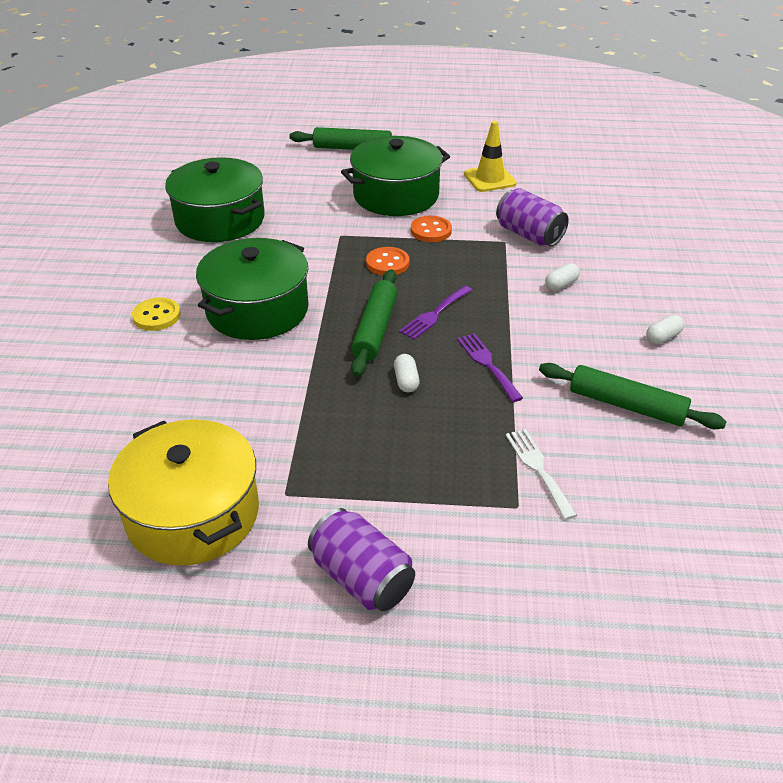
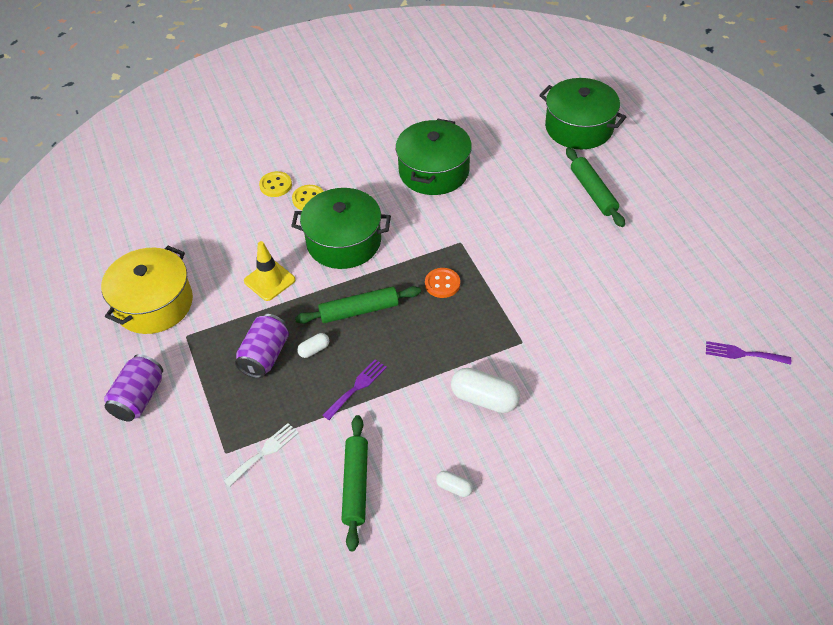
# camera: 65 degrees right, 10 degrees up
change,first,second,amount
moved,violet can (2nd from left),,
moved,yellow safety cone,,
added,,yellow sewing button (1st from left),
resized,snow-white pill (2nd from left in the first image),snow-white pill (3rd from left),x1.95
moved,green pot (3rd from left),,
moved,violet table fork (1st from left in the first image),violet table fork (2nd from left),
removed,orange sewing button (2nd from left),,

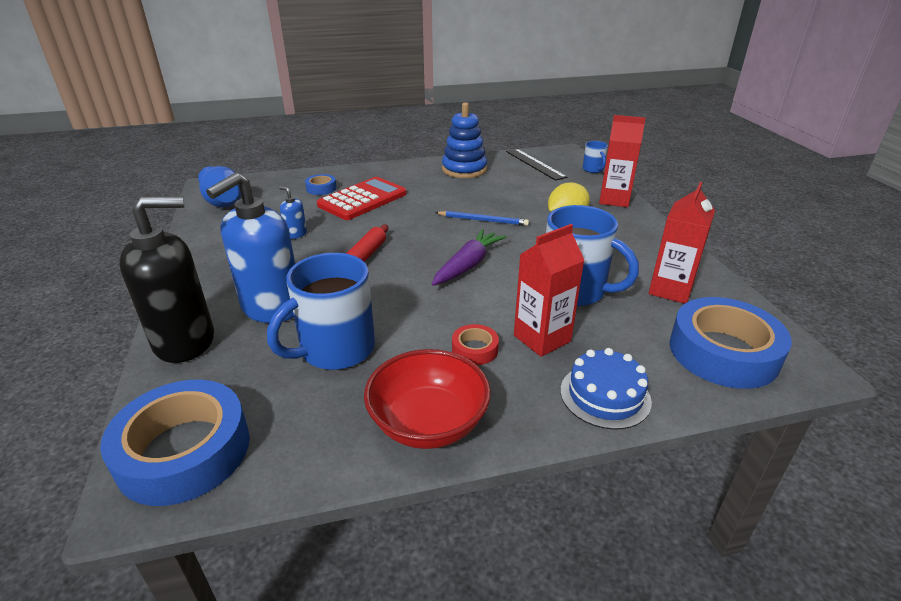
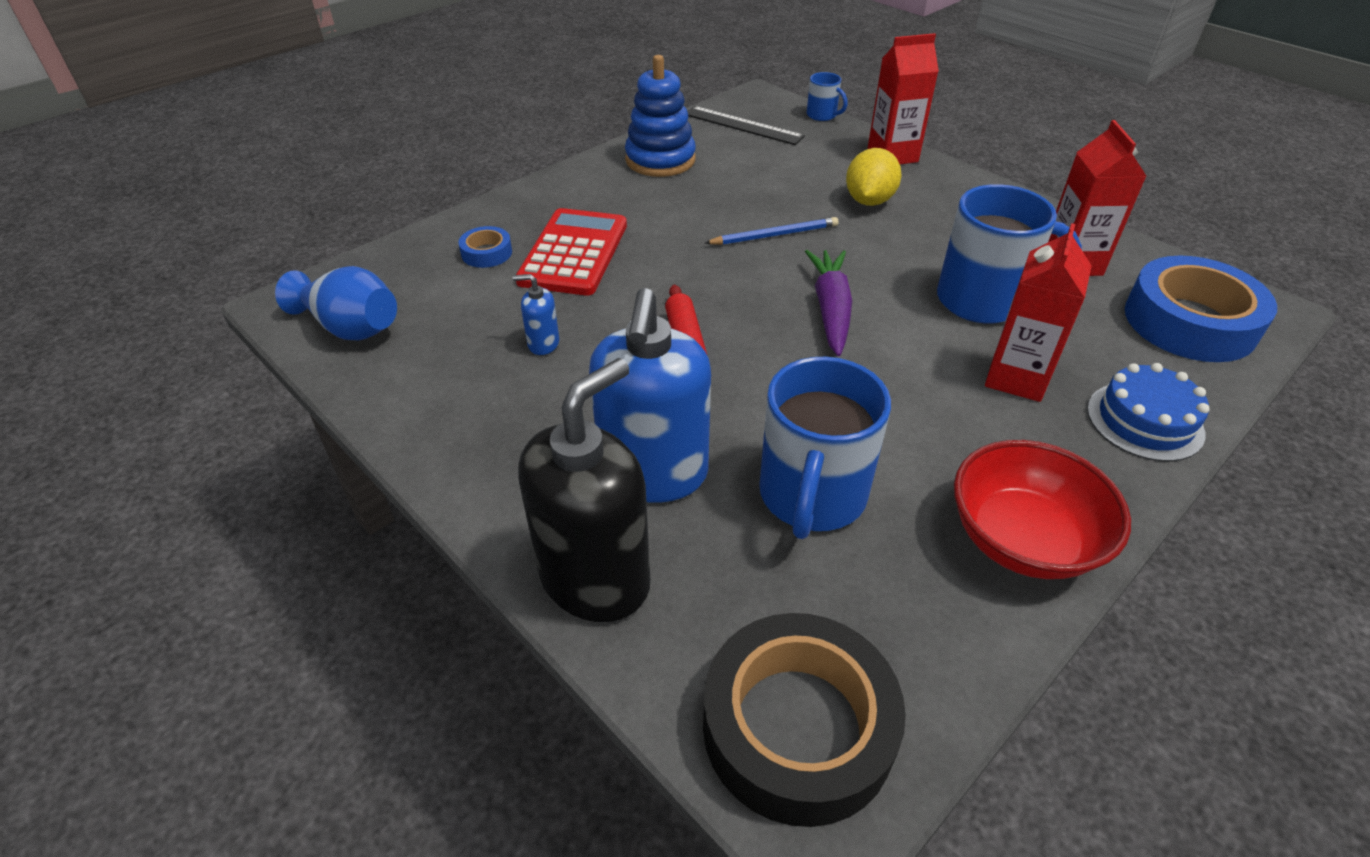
# camera: 30 degrees left, 10 degrees up
change,first,second,amount
recoloured,cobalt sticky tape (1st from left),black sticky tape,
removed,scarlet sticky tape,,

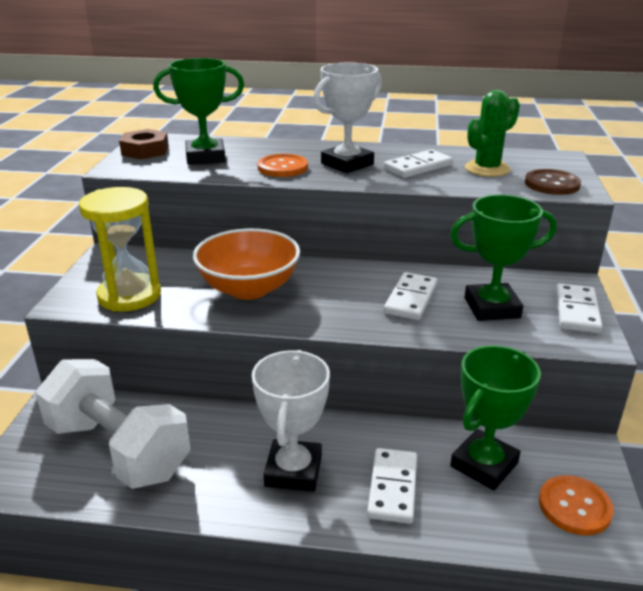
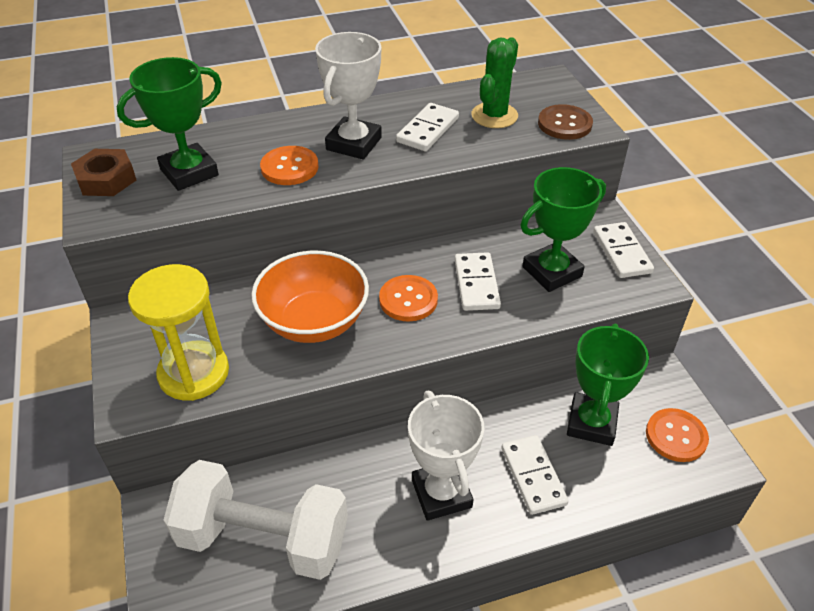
# camera: 25 degrees left, 15 degrees up
change,first,second,amount
added,,orange sewing button (2nd from left),

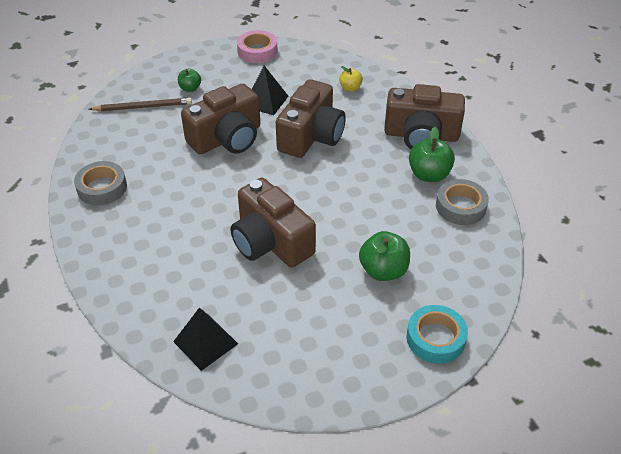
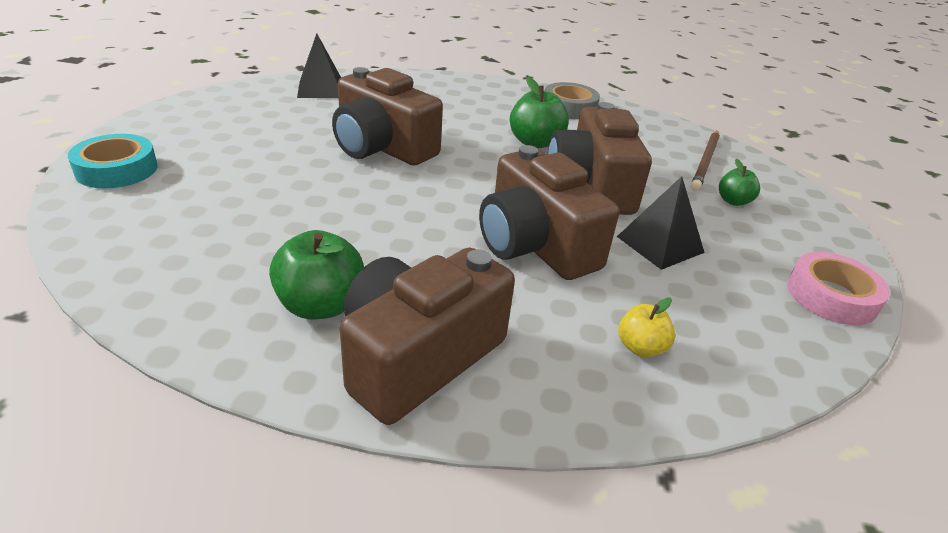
# camera: 120 degrees right, 10 degrees down
change,first,second,amount
turned,dark brown camera (2nd from left in the first image),dark brown camera (1st from left),135 degrees counterclockwise
moved,green apple fruit (2nd from left),,
removed,grey sticky tape (2nd from left),,

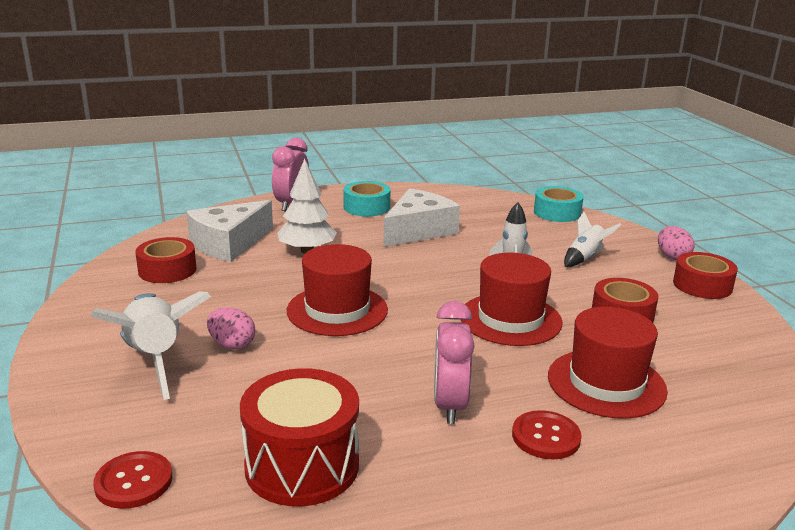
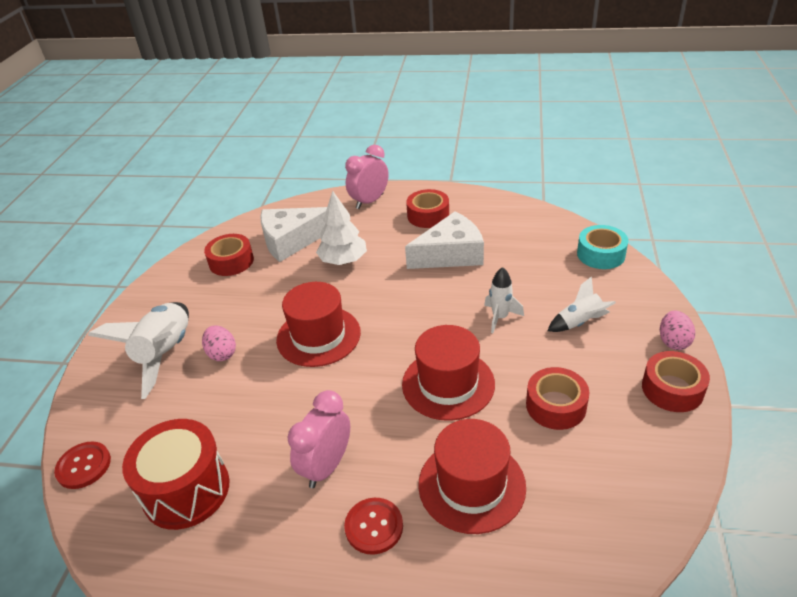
# camera: 30 degrees right, 15 degrees up
change,first,second,amount
recoloured,turquoise sticky tape (1st from left),scarlet sticky tape (2nd from left),

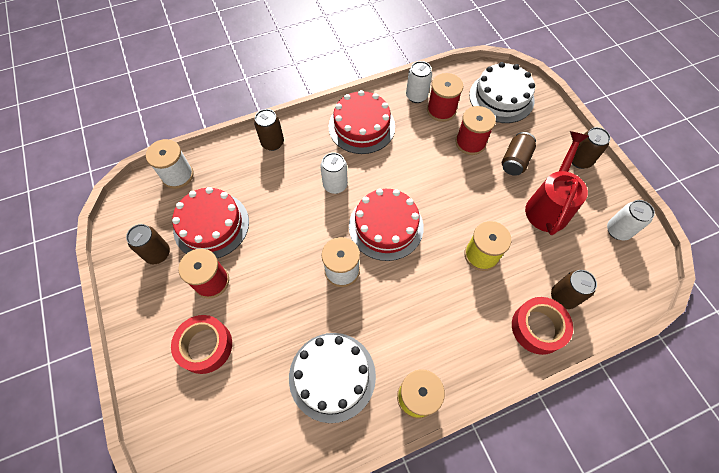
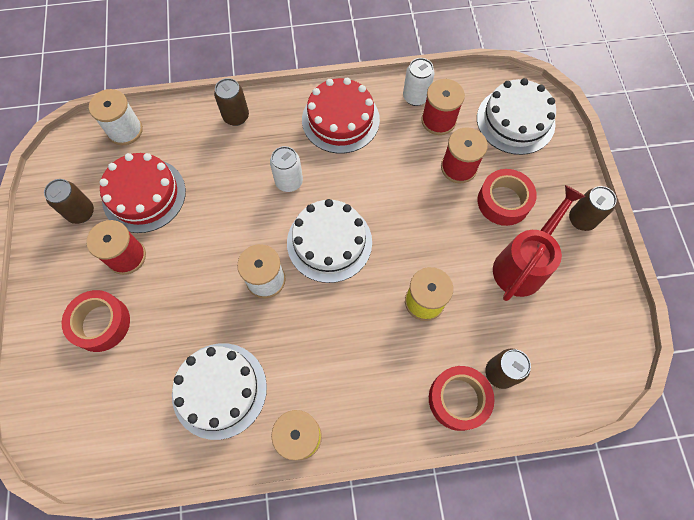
# camera: 15 degrees right, 5 degrees up
change,first,second,amount
recoloured,scarlet cake (3rd from left),snow-white cake (2nd from left),
replaced,dark brown can (3rd from left),scarlet sticky tape (3rd from left),
removed,snow-white can (3rd from left),,

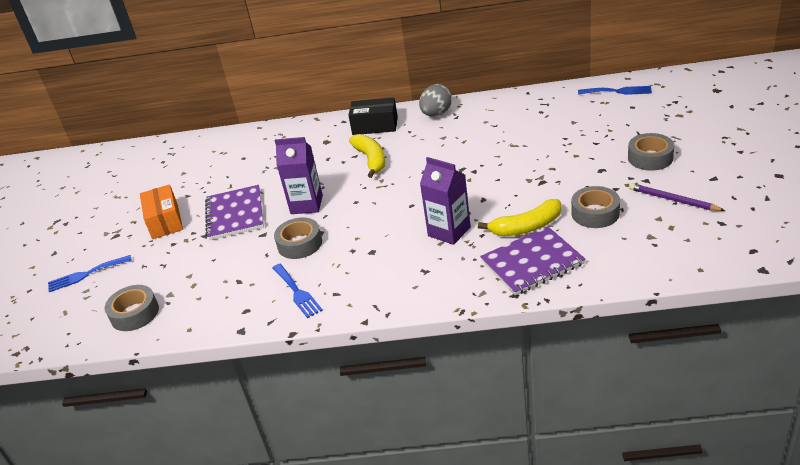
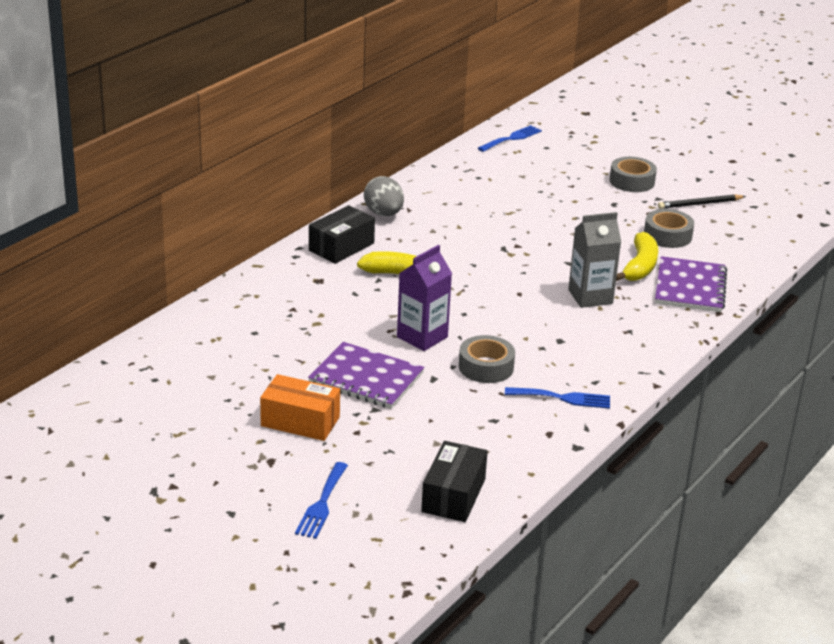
# camera: 60 degrees left, 5 degrees down
change,first,second,amount
replaced,grey sticky tape (1st from left),black package (2nd from left),
recoloured,violet milk carton (2nd from left),grey milk carton,
recoloured,violet wooden pencil,black wooden pencil,

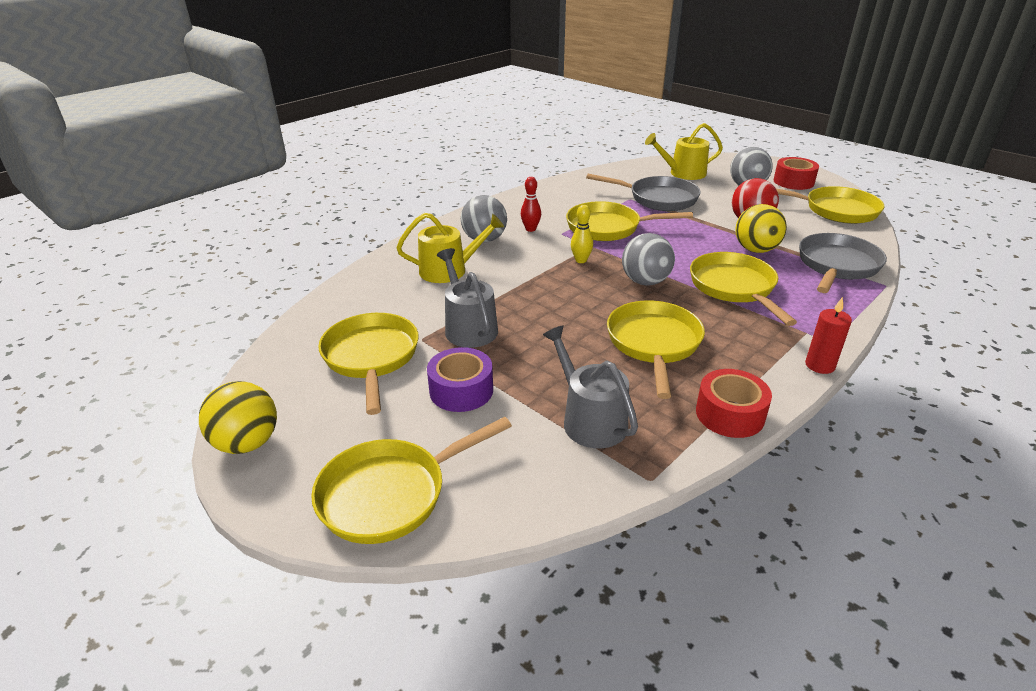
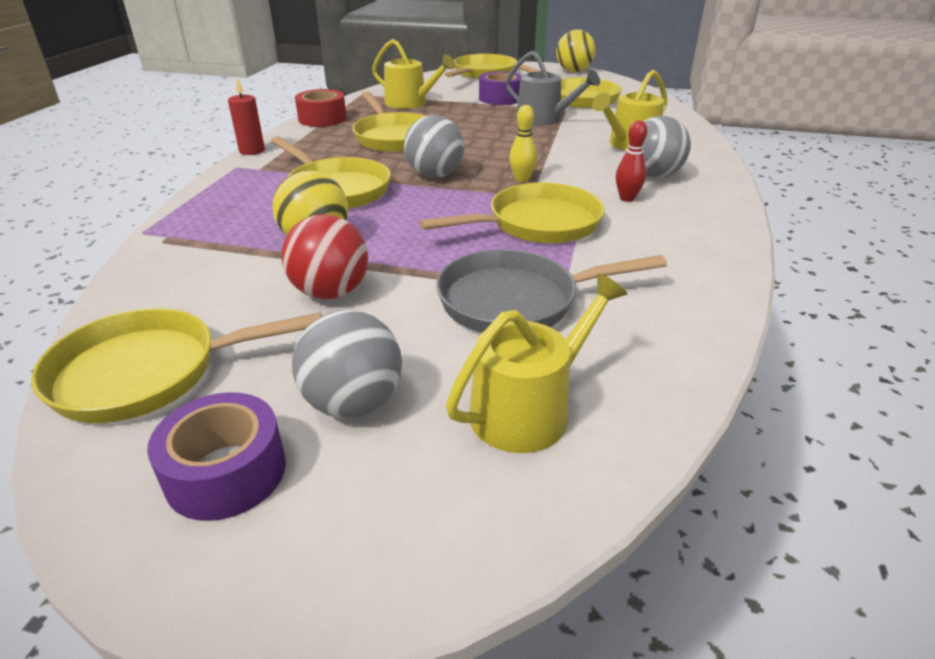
# camera: 150 degrees right, 0 degrees up
change,first,second,amount
recoloured,scarlet sticky tape (2nd from left),violet sticky tape (1st from left),
recoloured,grey watering can (2nd from left),yellow watering can (1st from left),
removed,grey frying pan (2nd from left),,

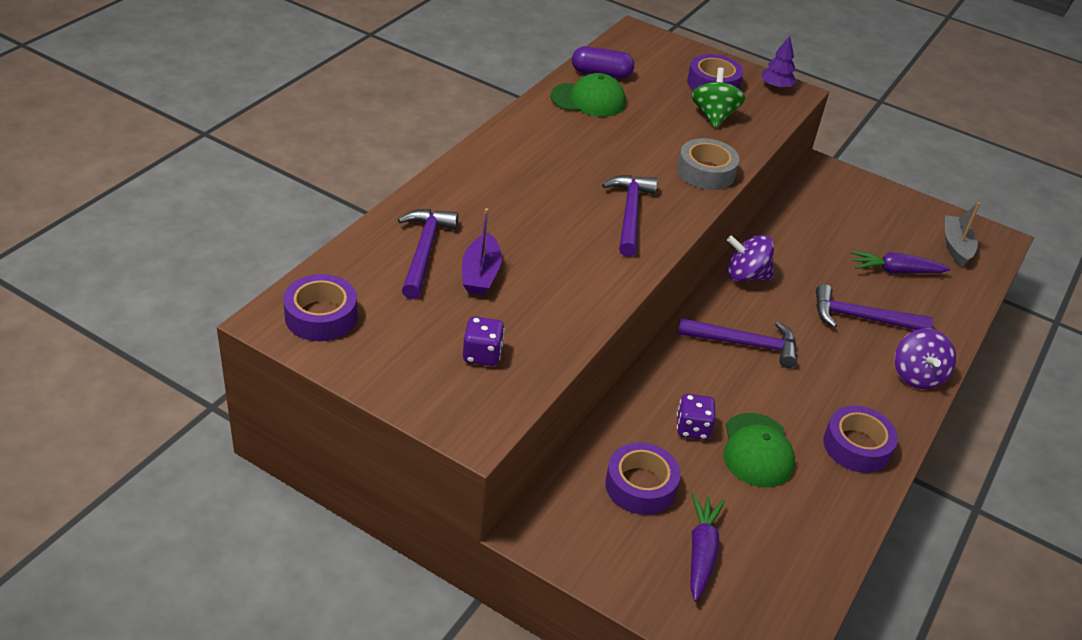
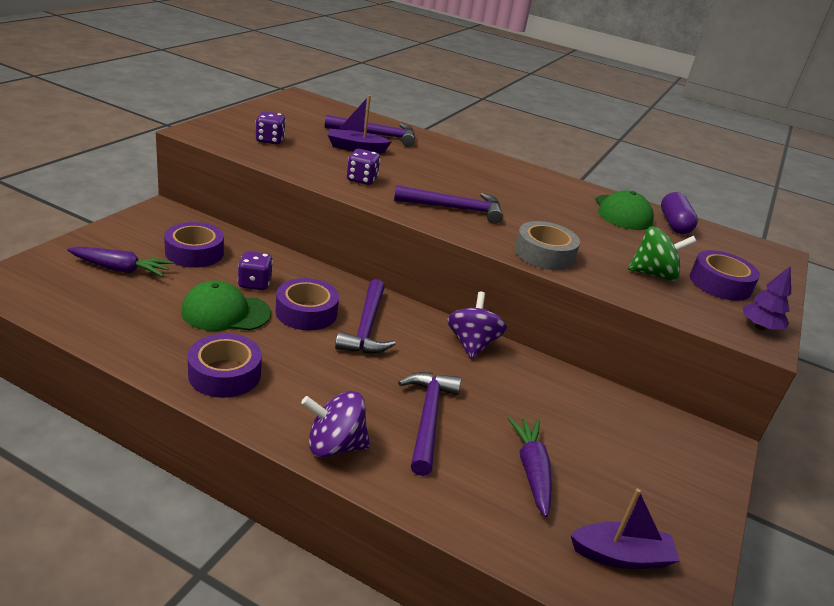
# camera: 85 degrees right, 10 degrees down
change,first,second,amount
moved,violet sticky tape (1st from left in the first image),violet sticky tape (3rd from left),
added,,violet game die (3rd from left),
recoloured,grey toy boat,violet toy boat (2nd from left),

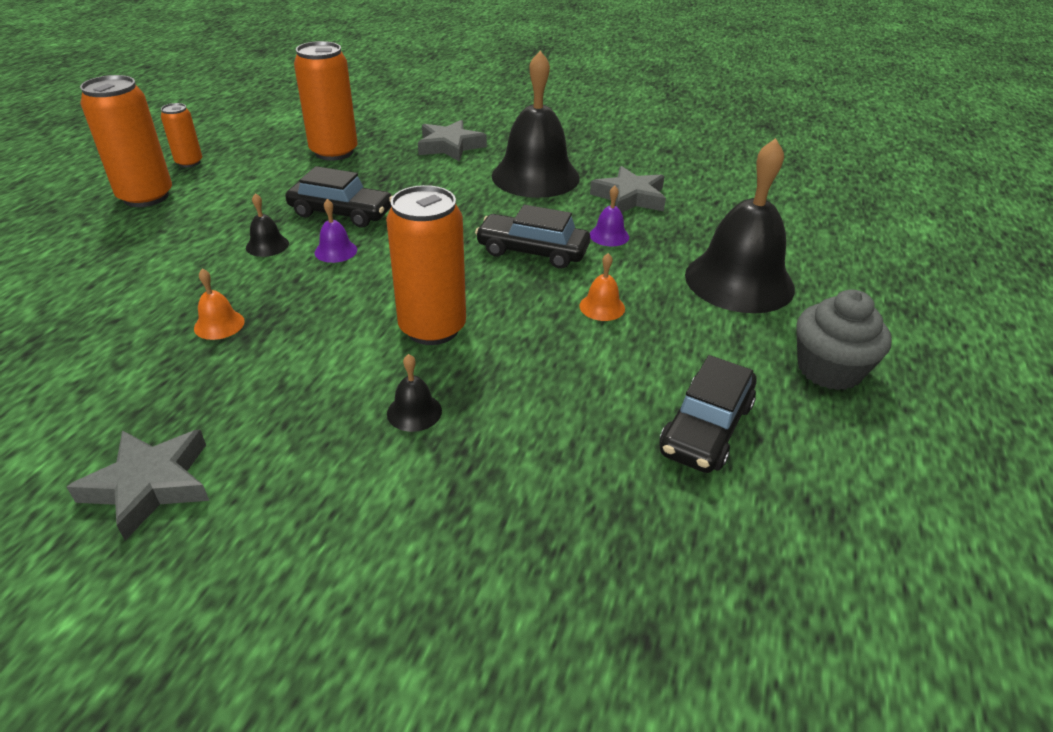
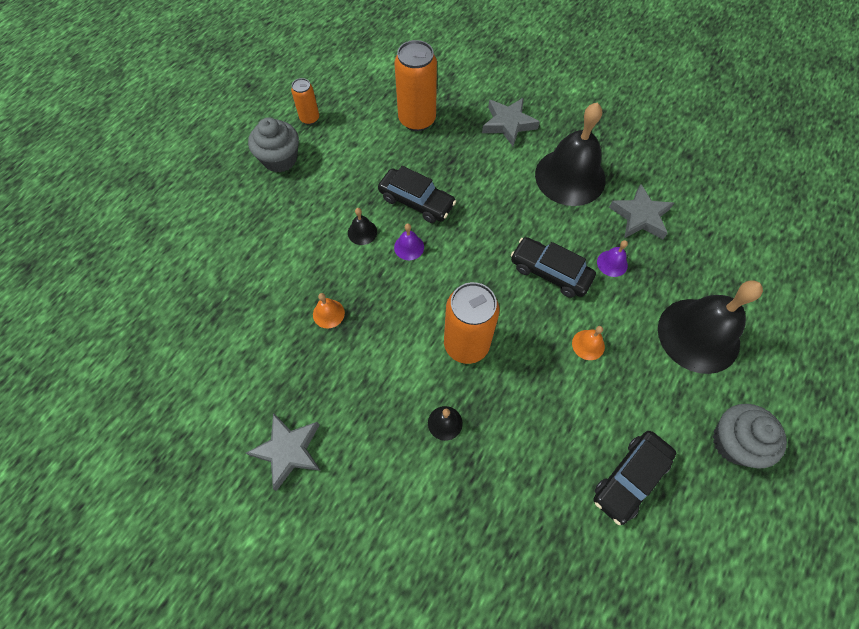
# camera: 15 degrees right, 25 degrees up
change,first,second,amount
replaced,orange can (1st from left),grey fairy cake (1st from left),

